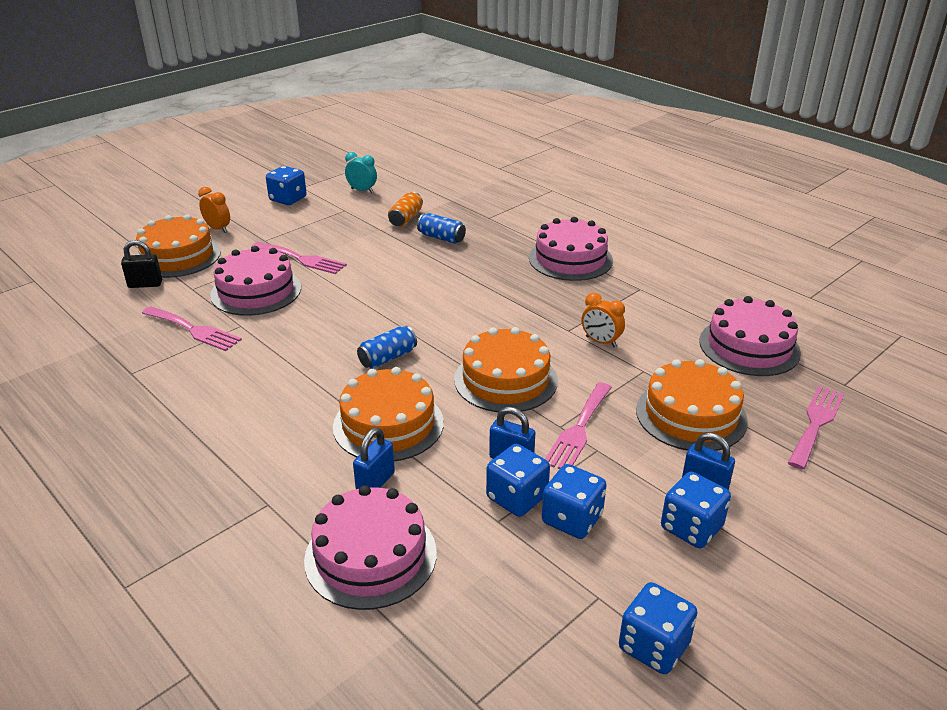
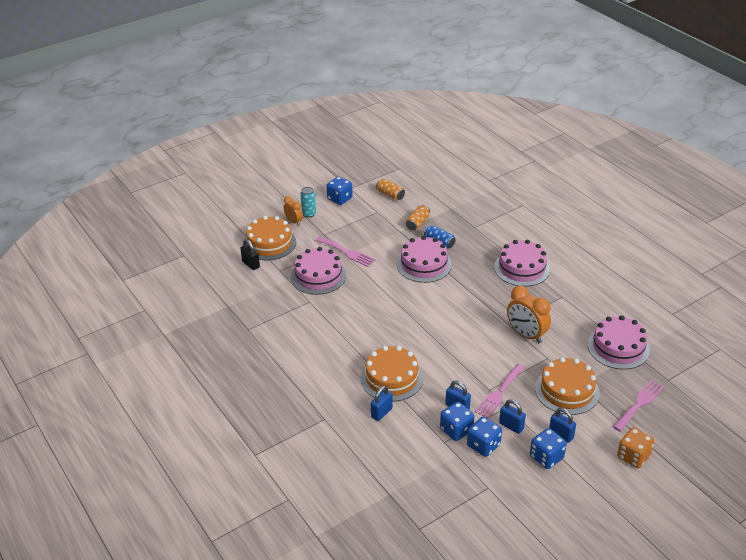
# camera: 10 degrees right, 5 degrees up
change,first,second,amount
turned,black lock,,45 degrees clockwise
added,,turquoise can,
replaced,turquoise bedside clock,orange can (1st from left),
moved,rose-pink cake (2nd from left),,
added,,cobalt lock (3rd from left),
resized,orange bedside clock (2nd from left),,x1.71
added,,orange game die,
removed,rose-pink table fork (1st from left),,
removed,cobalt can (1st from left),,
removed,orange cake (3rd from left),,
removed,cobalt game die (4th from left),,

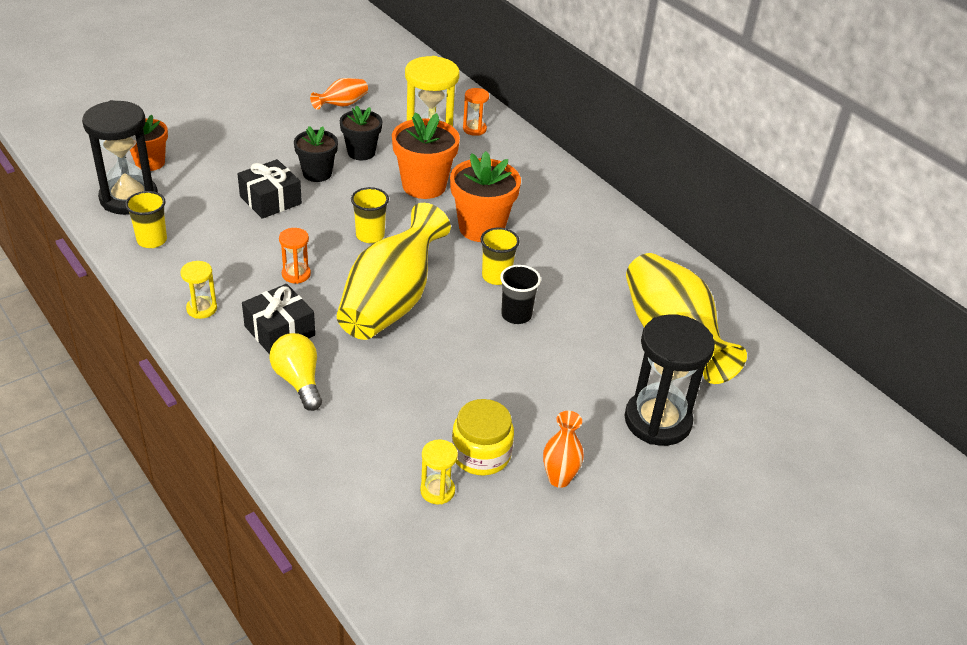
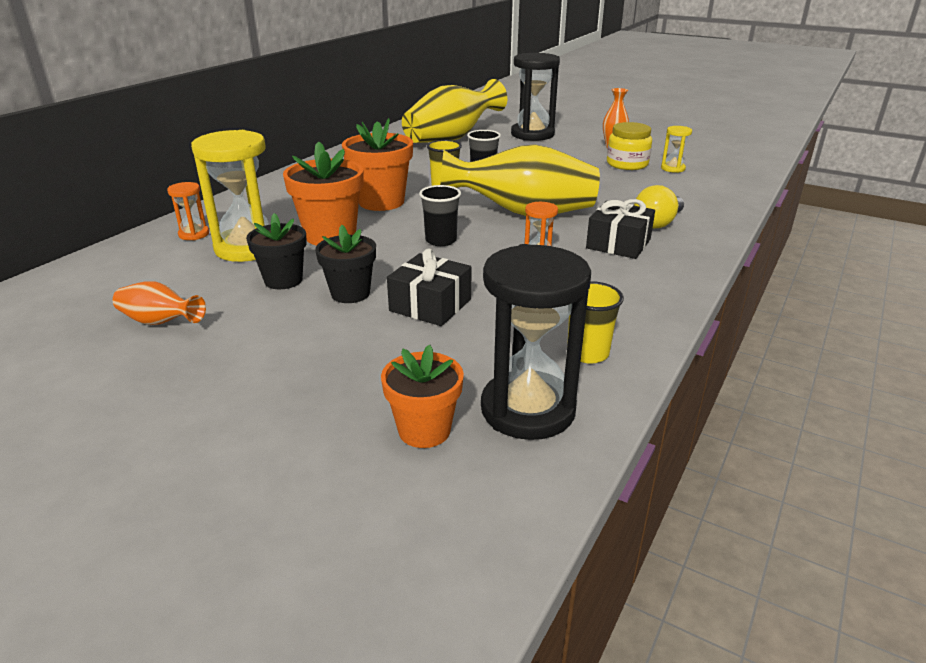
# camera: 110 degrees left, 10 degrees down
change,first,second,amount
recoloured,yellow tumbler (2nd from left),black tumbler (1st from left),
removed,yellow hourglass (1st from left),,

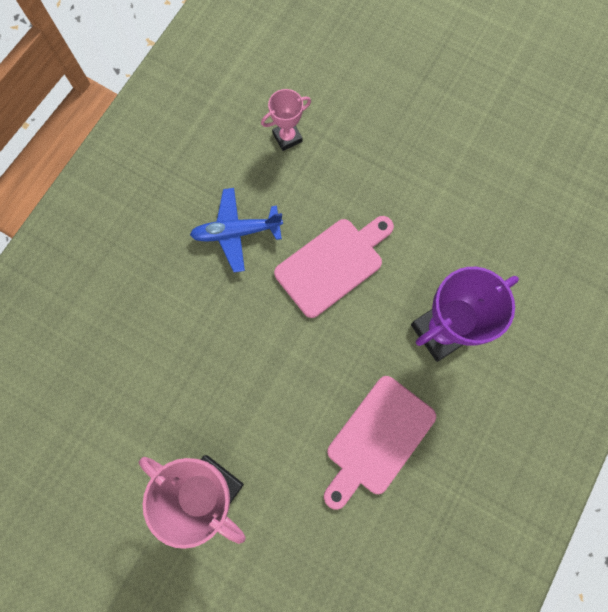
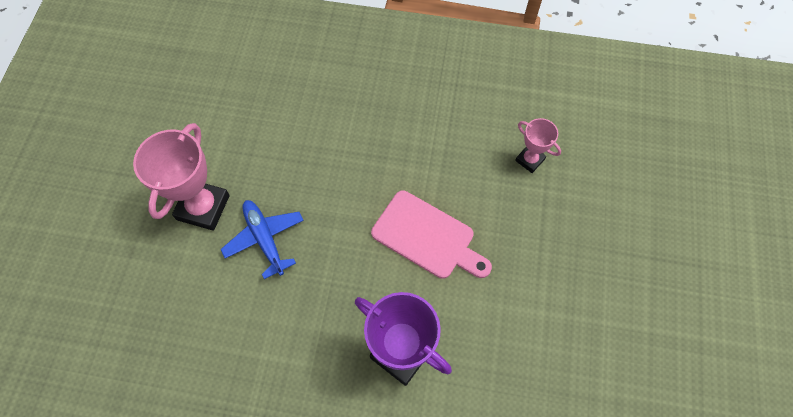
# camera: 70 degrees right, 10 degrees down
change,first,second,amount
moved,cobalt aeroplane,,
removed,rose-pink cutting board (2nd from left),,

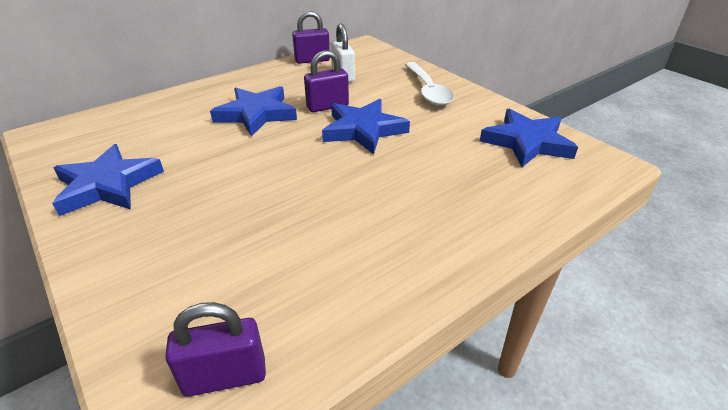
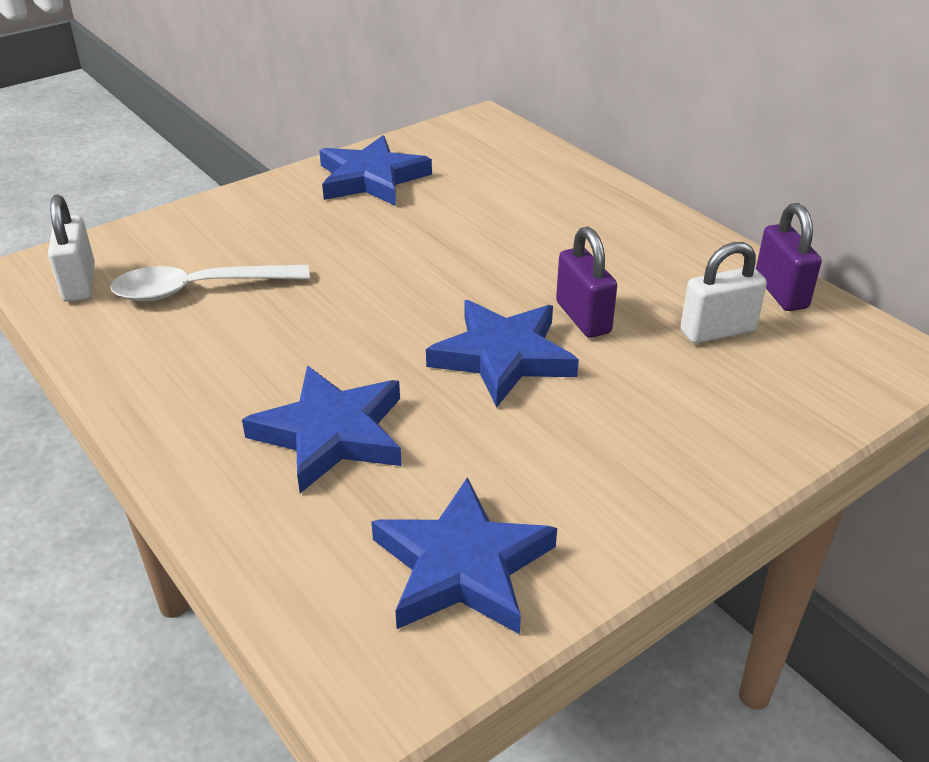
# camera: 90 degrees right, 0 degrees up
change,first,second,amount
recoloured,violet lock (1st from left),snow-white lock (1st from left),
moved,snow-white tablespoon,,
moved,cobalt star (2nd from left in the first image),cobalt star (1st from left),

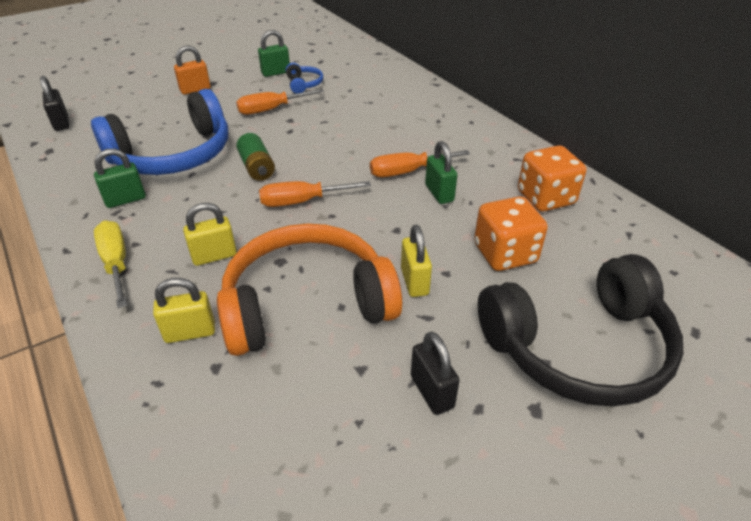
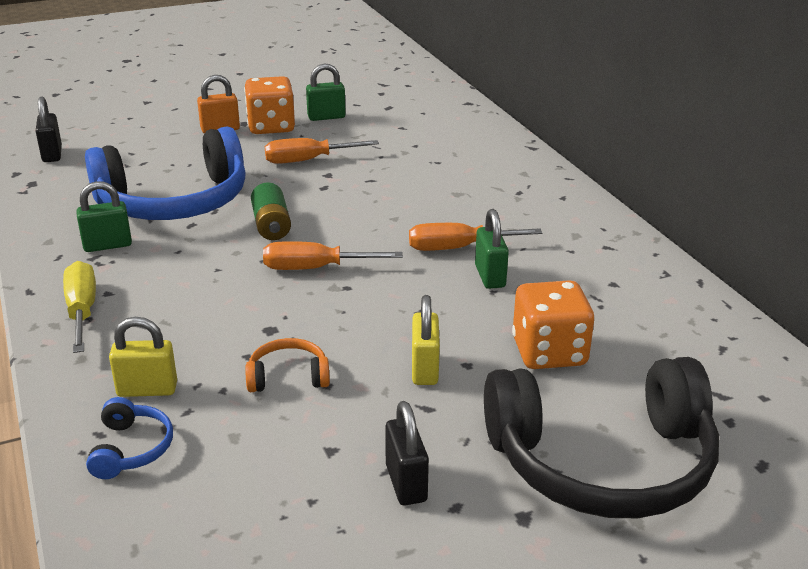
# camera: 10 degrees right, 10 degrees down
change,first,second,amount
moved,cobalt headphones (2nd from left in the first image),cobalt headphones (1st from left),
moved,orange game die (2nd from left in the first image),orange game die (1st from left),
resized,orange headphones,,x0.41
removed,yellow lock (2nd from left),,

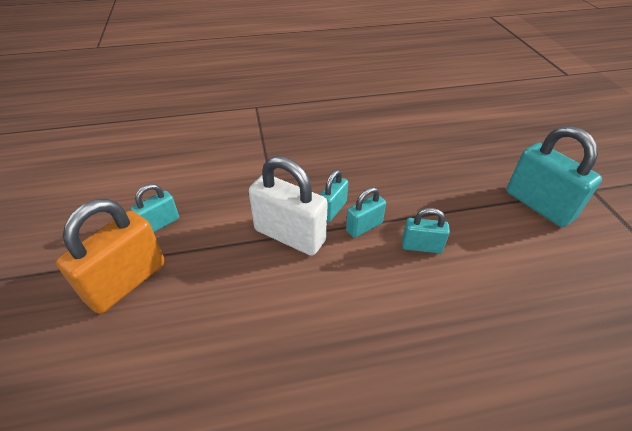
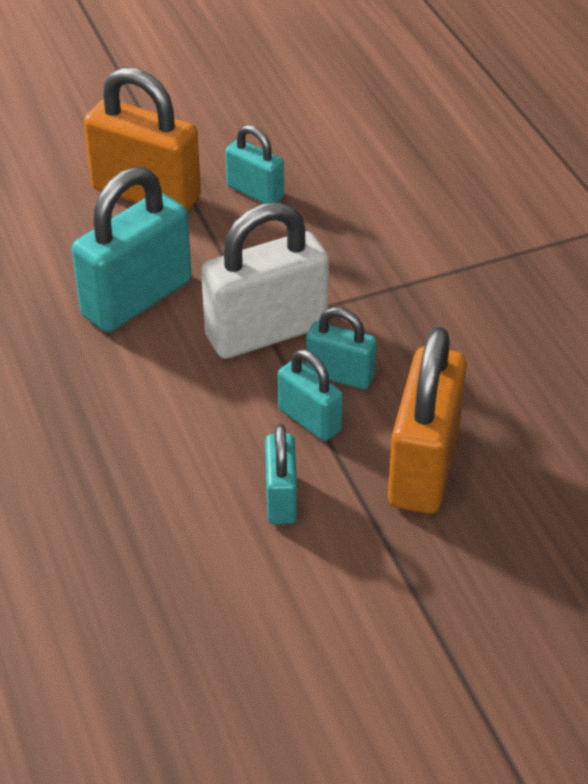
# camera: 80 degrees right, 0 degrees up
change,first,second,amount
moved,turquoise lock (5th from left in the first image),turquoise lock (1st from left),
turned,snow-white lock,,45 degrees clockwise
added,,orange lock (2nd from left),

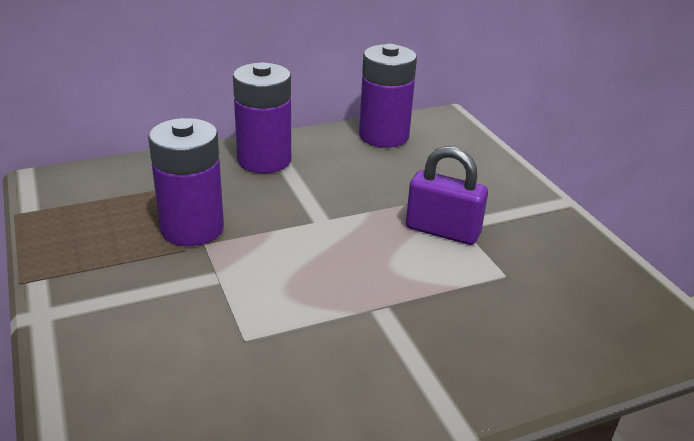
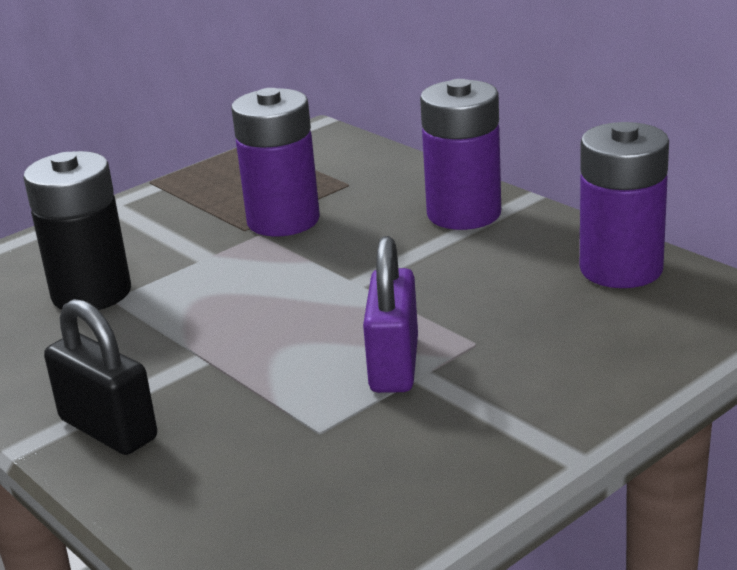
# camera: 75 degrees right, 5 degrees down
change,first,second,amount
added,,black power cell,
added,,black lock,

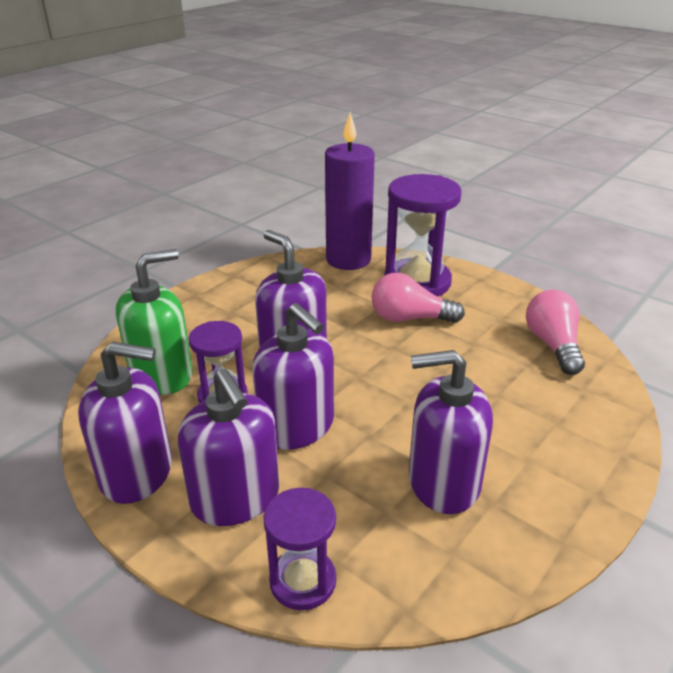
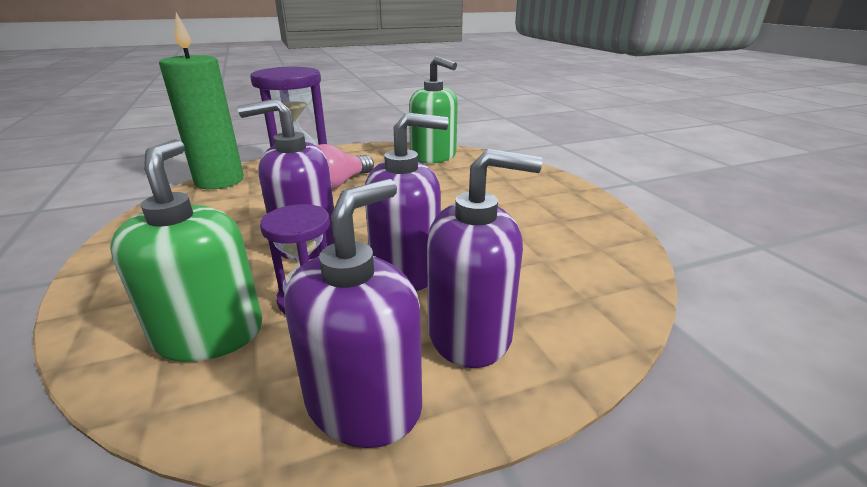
# camera: 60 degrees left, 5 degrees down
change,first,second,amount
recoloured,violet pillar candle,green pillar candle,
replaced,rose-pink light bulb (2nd from left),green soap pump (2nd from left),
removed,violet hourglass (2nd from left),,
removed,violet soap pump (5th from left),,

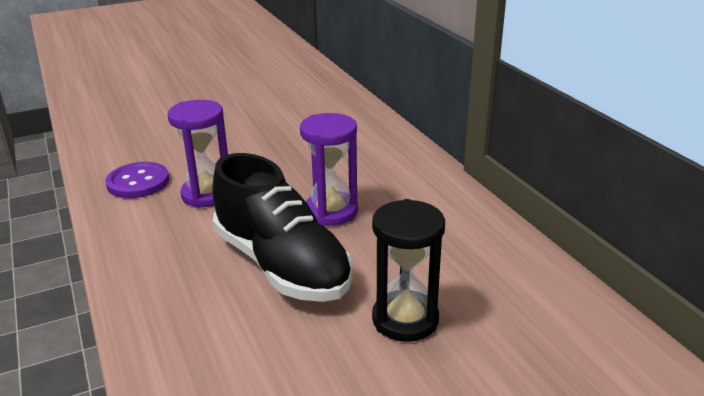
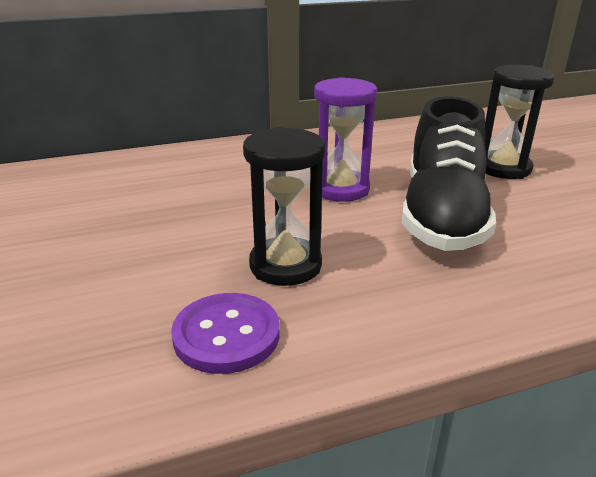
# camera: 85 degrees left, 0 degrees up
change,first,second,amount
recoloured,violet hourglass (1st from left),black hourglass (1st from left),
turned,black sneaker,,135 degrees clockwise

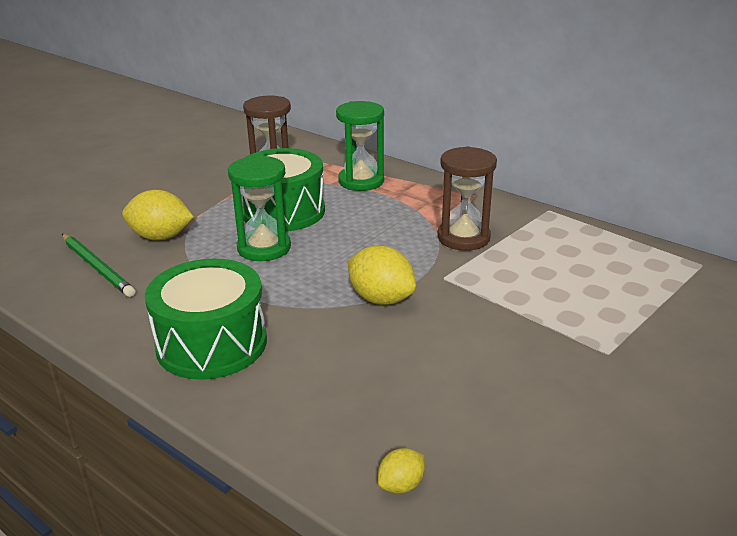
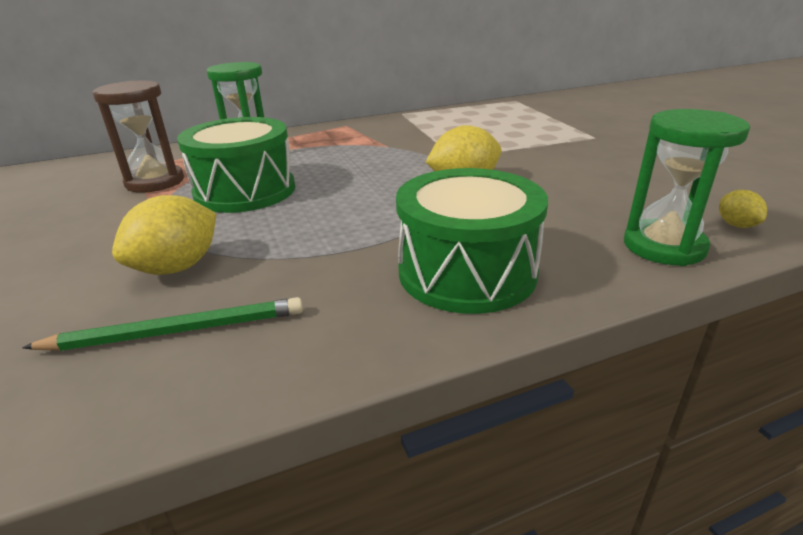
# camera: 60 degrees left, 0 degrees up
change,first,second,amount
moved,green hourglass (1st from left in the first image),green hourglass (2nd from left),
removed,dark brown hourglass (2nd from left),,

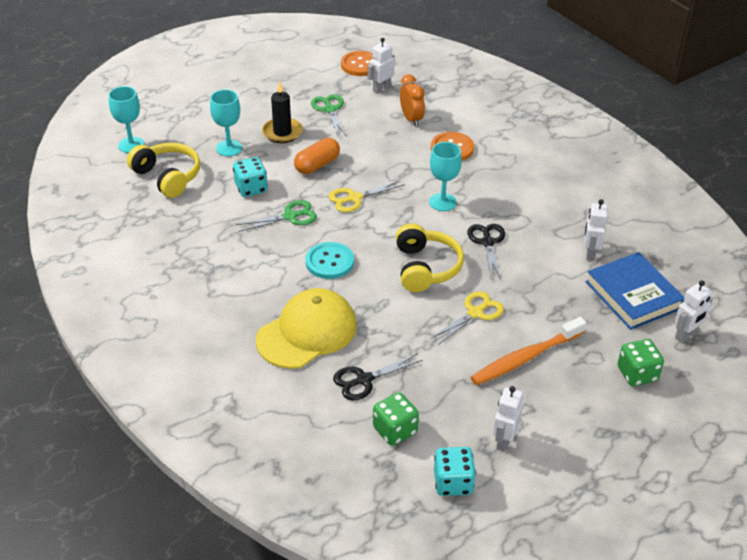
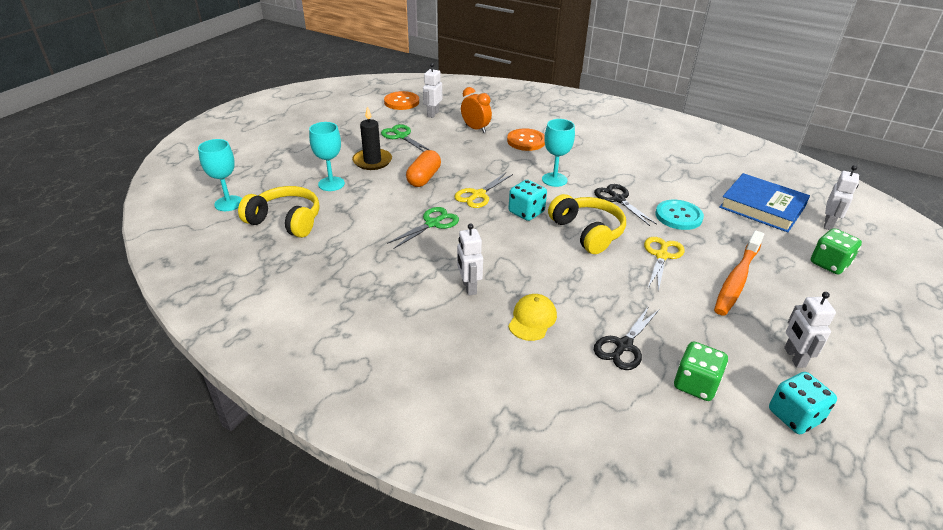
# camera: 25 degrees left, 5 degrees down
change,first,second,amount
moved,snow-white robot (3rd from left in the first image),snow-white robot (2nd from left),
moved,turquoise game die (1st from left),,
resized,yellow cap,,x0.52
moved,turquoise sewing button,,

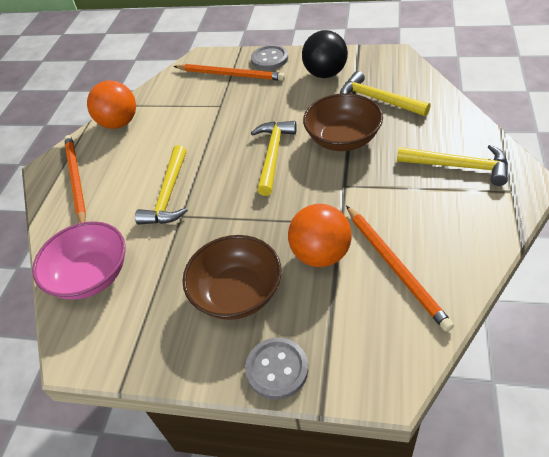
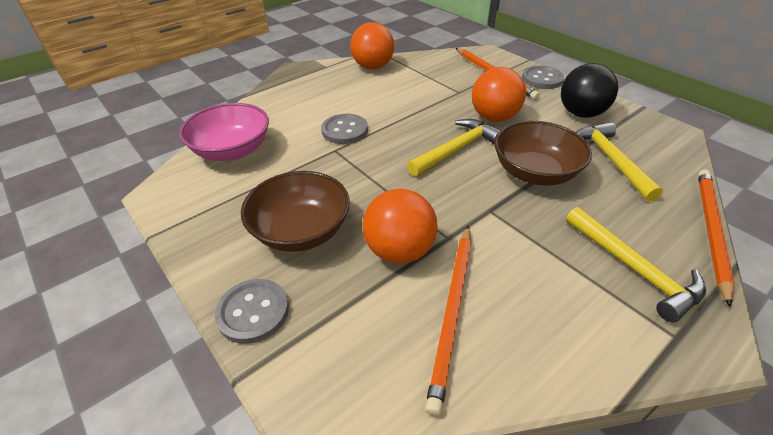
# camera: 35 degrees right, 5 degrees down
change,first,second,amount
replaced,yellow hammer (1st from left),grey sewing button (2nd from left),
added,,orange ball (3rd from left),
moved,orange wooden pencil (1st from left in the first image),orange wooden pencil (3rd from left),

